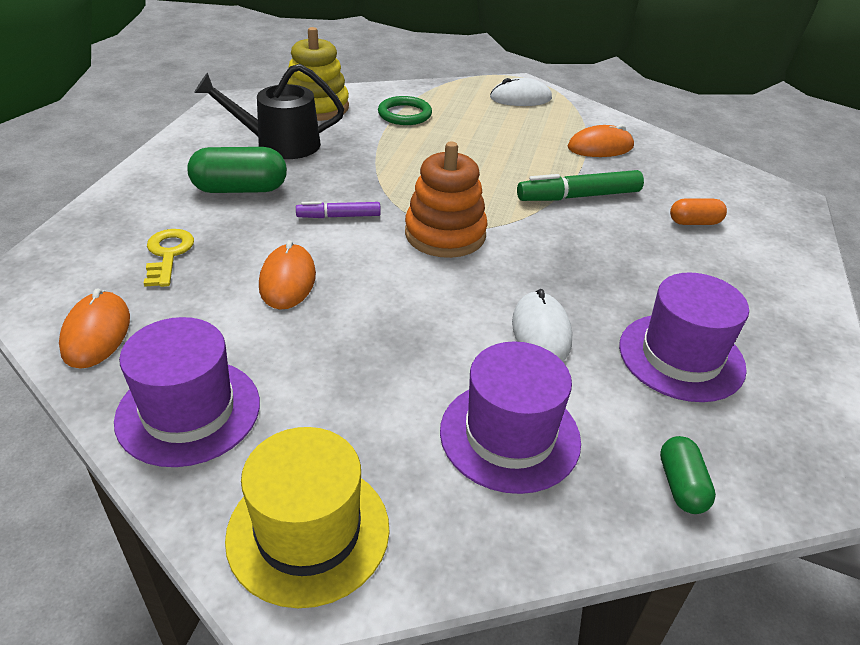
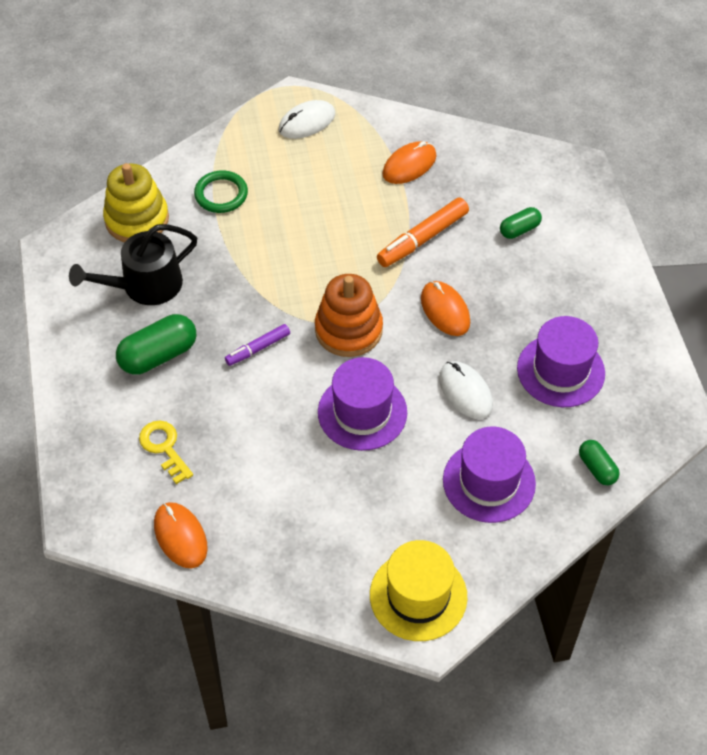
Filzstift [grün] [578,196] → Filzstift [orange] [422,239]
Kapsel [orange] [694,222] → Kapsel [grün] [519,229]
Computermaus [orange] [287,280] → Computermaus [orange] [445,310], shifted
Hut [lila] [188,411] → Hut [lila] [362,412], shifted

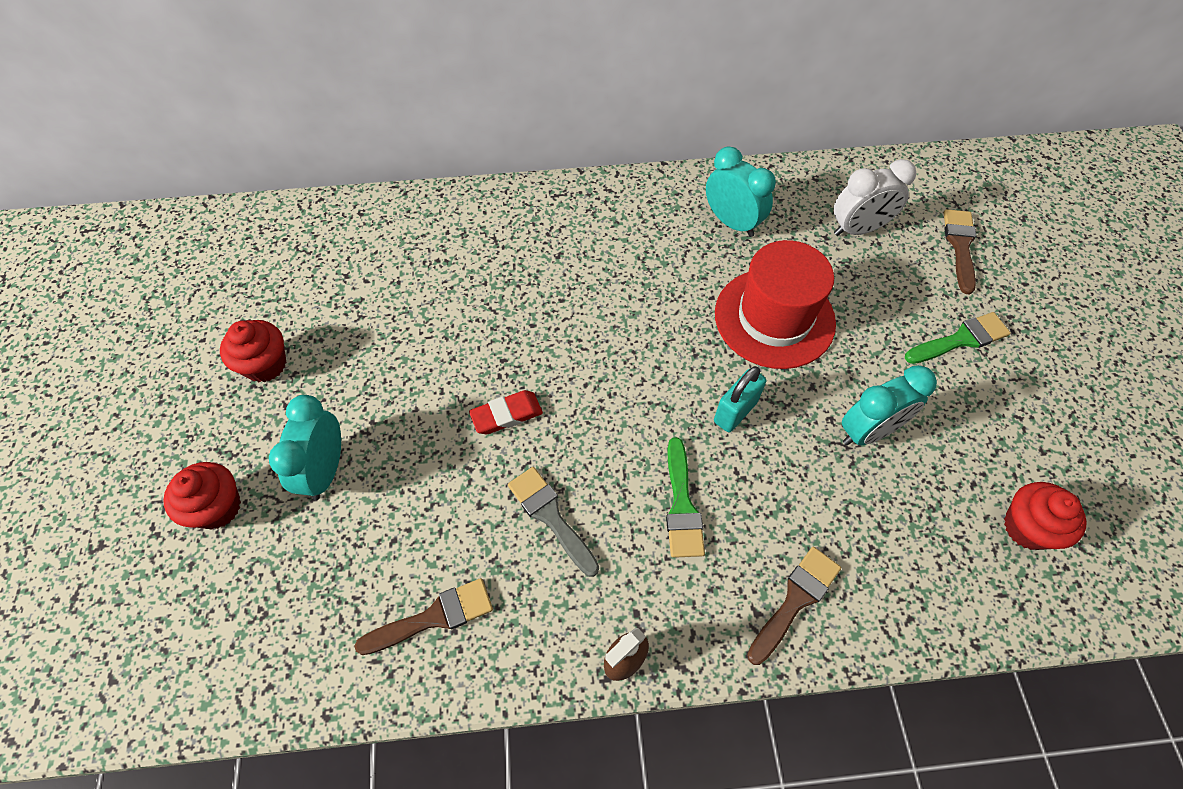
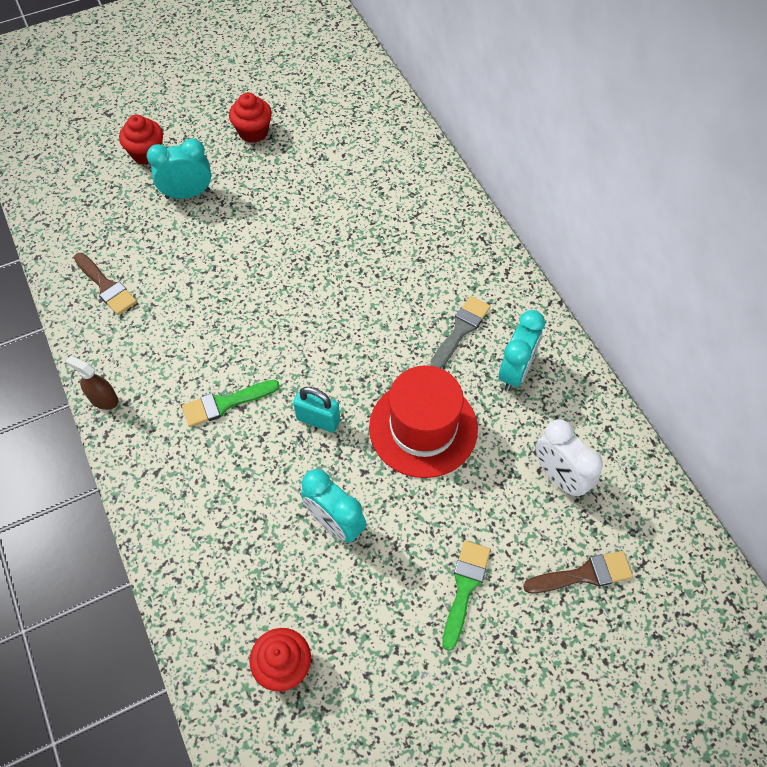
Pinsel [grün] [960,339] → Pinsel [grün] [464,588], 120 degrees counterclockwise
Radiergummi [rot] [506,415] → -
Pinsel [grau] [551,516] → Pinsel [grau] [460,330], shifted
Pinsel [braun] [795,600] → -

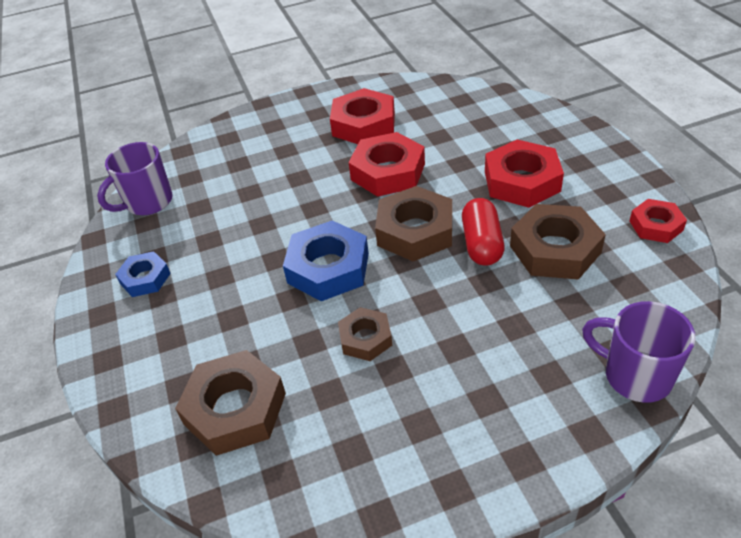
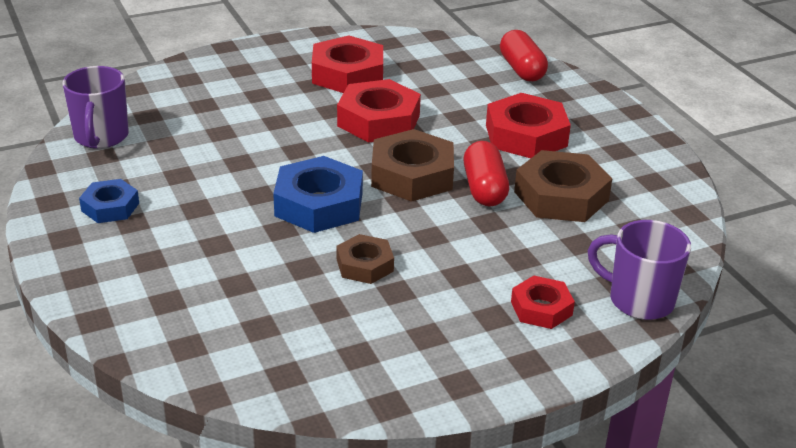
Tasse [lila] [148,203] → Tasse [lila] [101,137], 45 degrees counterclockwise
Sechskantmutter [rot] [656,225] → Sechskantmutter [rot] [541,308], shifted
Sechskantmutter [braun] [235,409] → -
- → Kapsel [rot] [521,69]

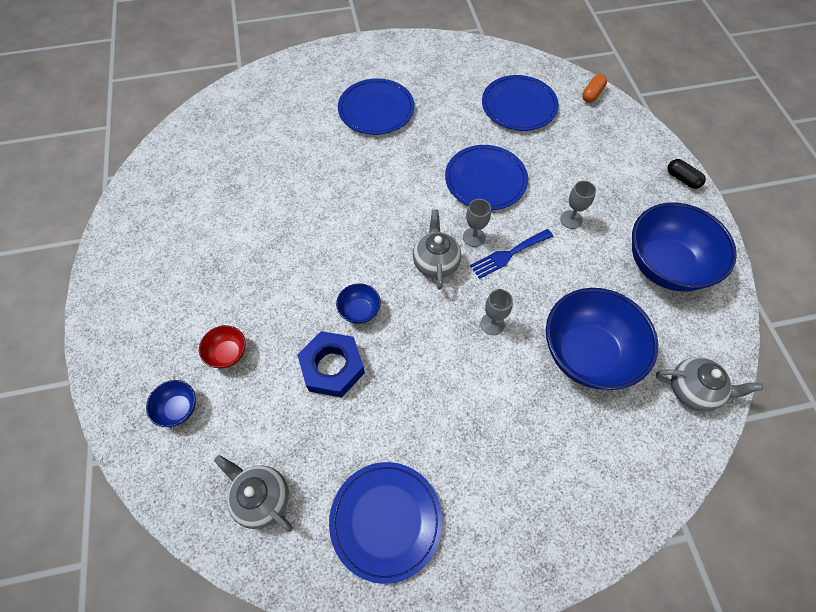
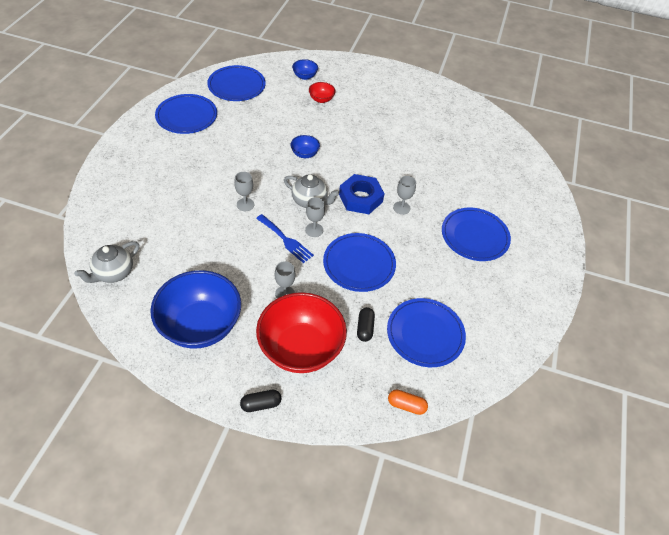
Kapsel [orange] [592,94] → Kapsel [orange] [406,405], 45 degrees counterclockwise
Gabel [blau] [508,254] → Gabel [blau] [286,240], 135 degrees clockwise
Schüssel [blau] [587,353] → -
Sechskantmutter [blau] [332,367] → Sechskantmutter [blau] [360,198], shifted
Teekanne [grau] [262,498] → Teller [blau] [236,86]
- → Kelch [grau] [401,208]
- → Schüssel [rot] [300,348]
- → Kapsel [schwarz] [365,328]

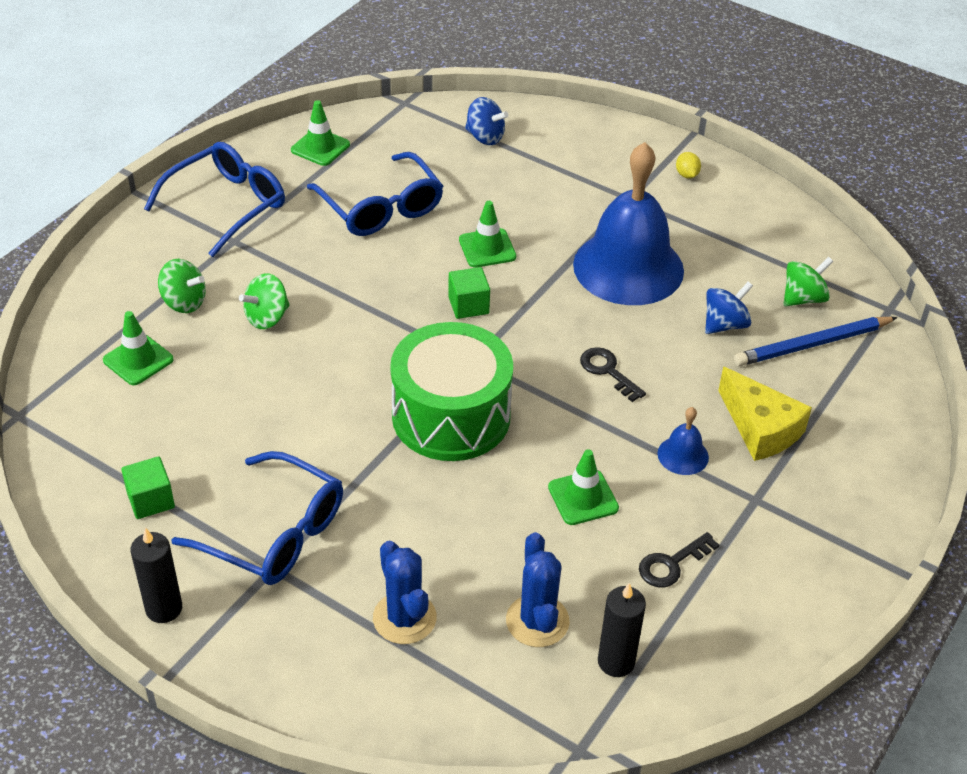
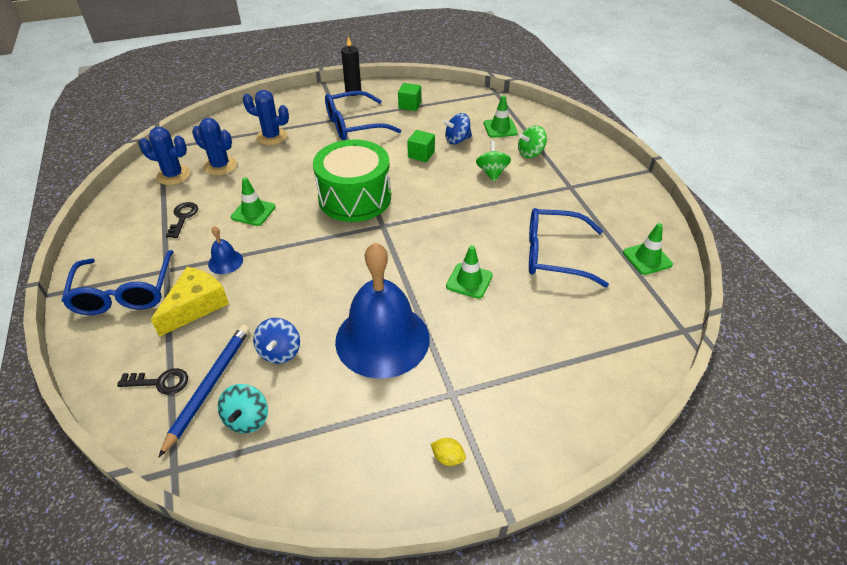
Kreisel [blau] [485,137] → Kreisel [blau] [457,140], shifted
Brille [blau] [227,205] → Brille [blau] [124,293], shifted
Kreisel [grün] [803,298] → Kreisel [türkis] [247,419]
Kubus [grün] [468,305] → Kubus [grün] [421,155], shifted
Schlüssel [schwarz] [608,371] → Schlüssel [schwarz] [160,382], shifted
Käse [gelb] [760,428] → Käse [gelb] [195,306], 120 degrees clockwise
Kerze [schwarz] [616,662] → Kaktus [blau] [173,175]

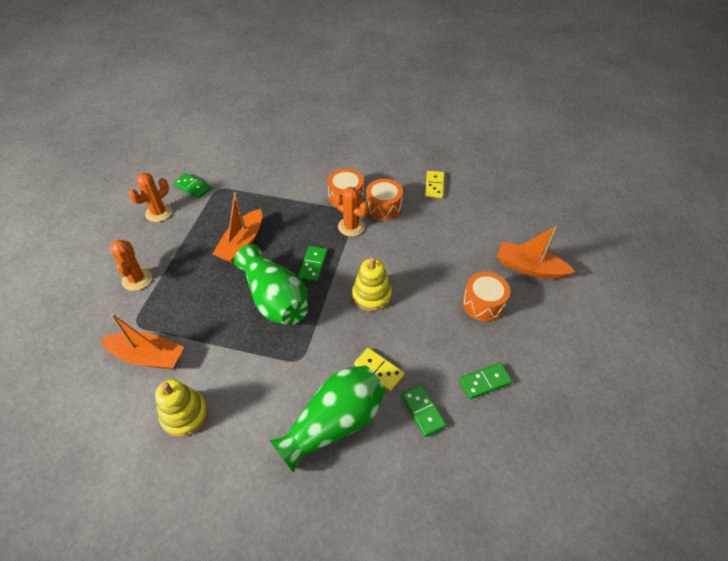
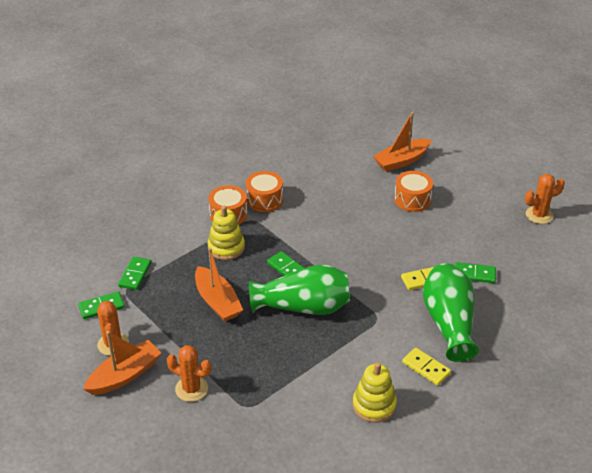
Dominostein [gelb] [434,185] → Dominostein [gelb] [426,368], shifted
Kaktus [orange] [351,226] → Kaktus [orange] [539,215], shifted
Stapelspielzeug [gelb] [371,295] → Stapelspielzeug [gelb] [226,247], shifted
Boot [orange] [148,356] → Boot [orange] [124,375], shifted
Dominostein [grün] [485,381] → Dominostein [grün] [135,275], shifted

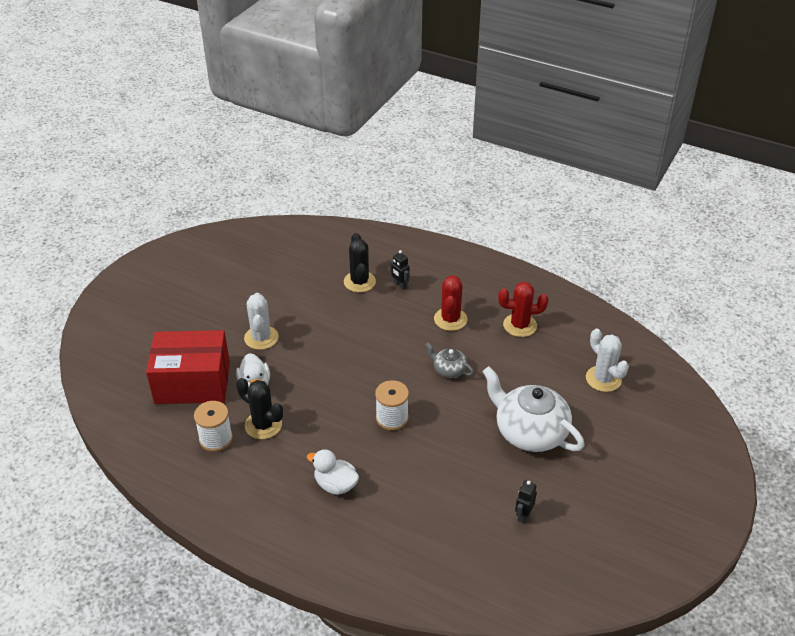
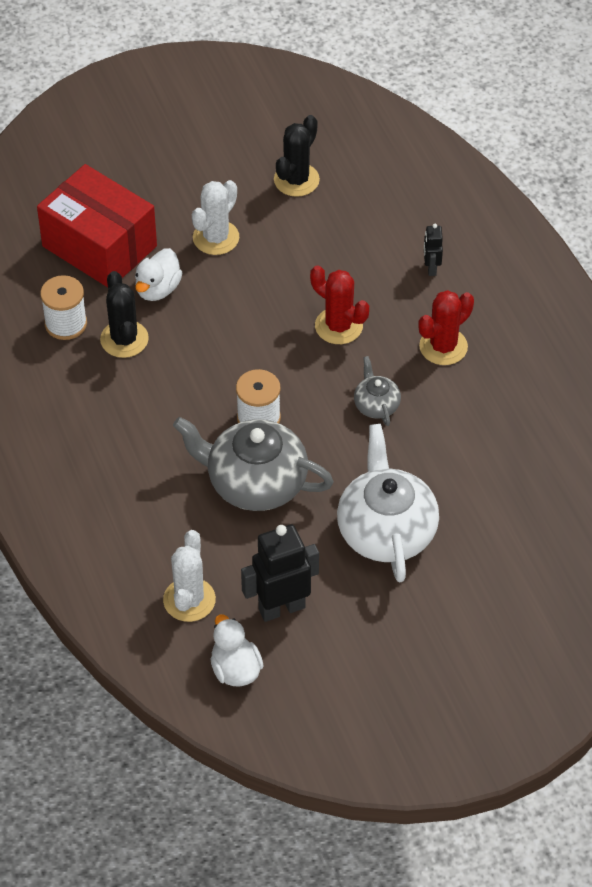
Kaktus [schwarz] [359,282] → Kaktus [schwarz] [296,180], shifted
Kaktus [rot] [520,325] → Kaktus [rot] [338,326], shifted
Kaktus [weiß] [603,379] → Kaktus [weiß] [189,600], shifted
Ente [weiß] [335,485] → Ente [weiß] [235,669], shifted
Roboter [schwarz] [523,515] → Roboter [schwarz] [281,608], x1.98
- → Teekanne [grau] [255,482]

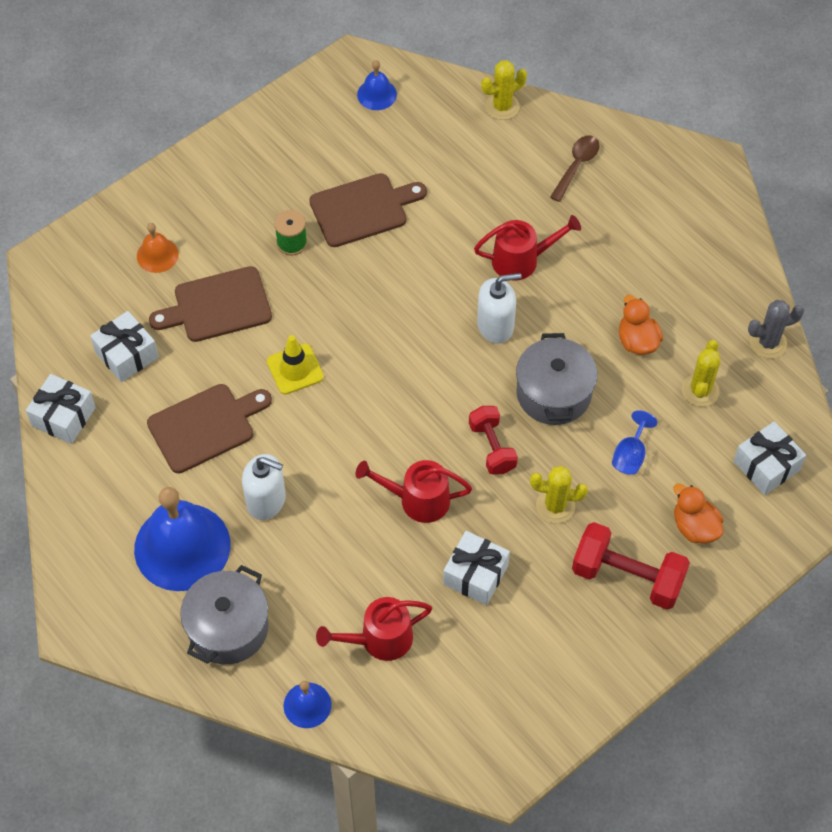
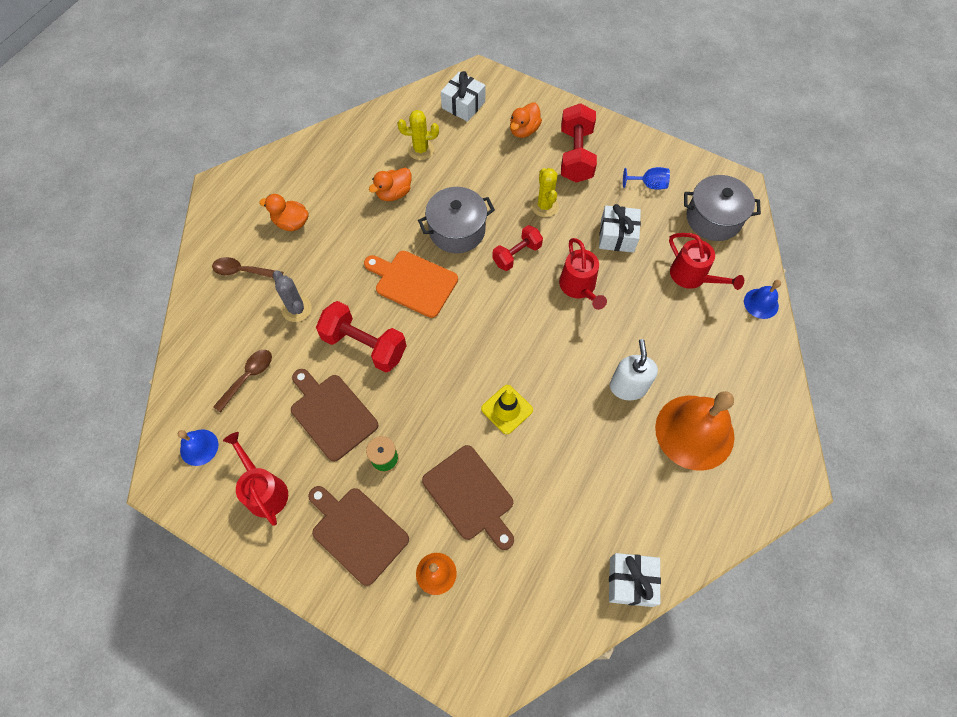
Kaktus [gelb] [502,107] → -
Gießkanne [rot] [522,260] → Gießkanne [rot] [264,490], shifted
Seifenspender [weiß] [495,326] → Schneidebrett [orange] [413,282]
Kaktus [grau] [768,343] → Kaktus [grau] [296,309], shifted
Geschenk [weiß] [127,355] → -
Schneidebrett [braun] [205,426] → Schneidebrett [braun] [357,532], shifted
Kelch [blau] [630,455] → Kelch [blau] [649,185], shifted
Glocke [blau] [182,546] → Glocke [orange] [694,432]
Kochtopf [grau] [228,628] → Kochtopf [grau] [713,218], shifted
- → Ente [orange] [291,223]
- → Hantel [rot] [364,345]
- → Löffel [braun] [248,377]

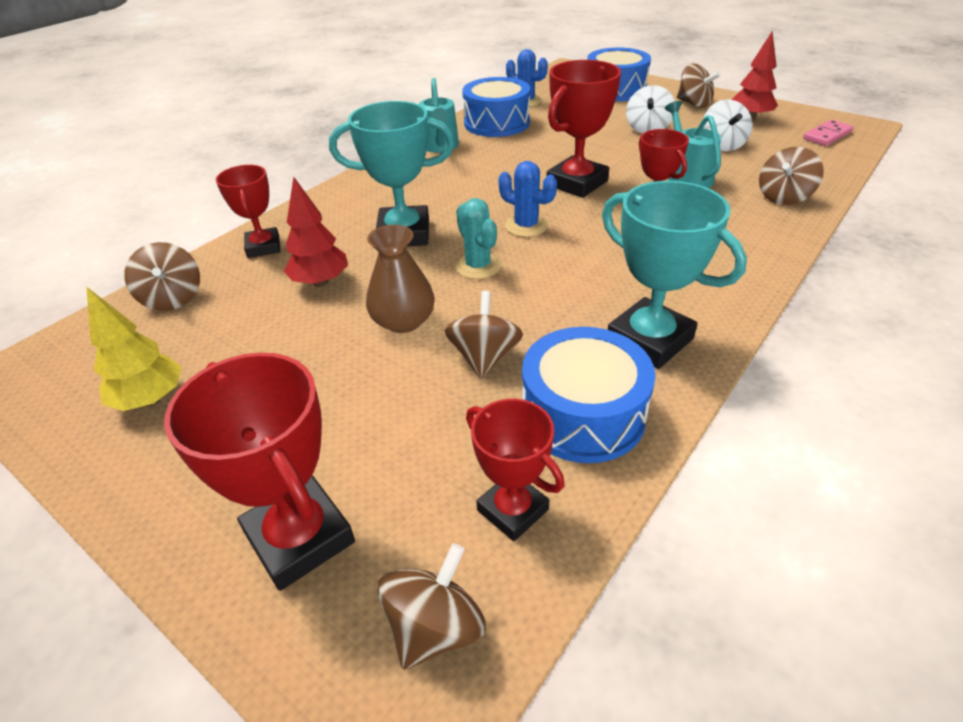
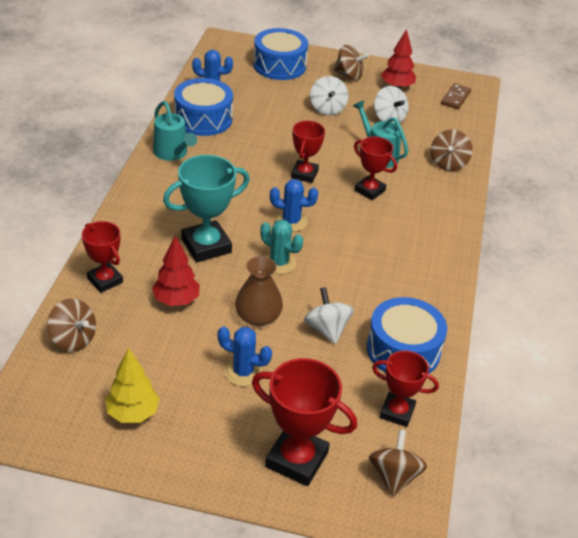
Pokal [rot] [577,183] → Pokal [rot] [304,174], x0.64
Dominostein [rosa] [827,135] → Dominostein [braun] [455,98]
Pokal [türkis] [649,340] → -
Kreisel [braun] [484,357] → Kreisel [weiß] [327,329]
- → Kaktus [blau] [243,372]

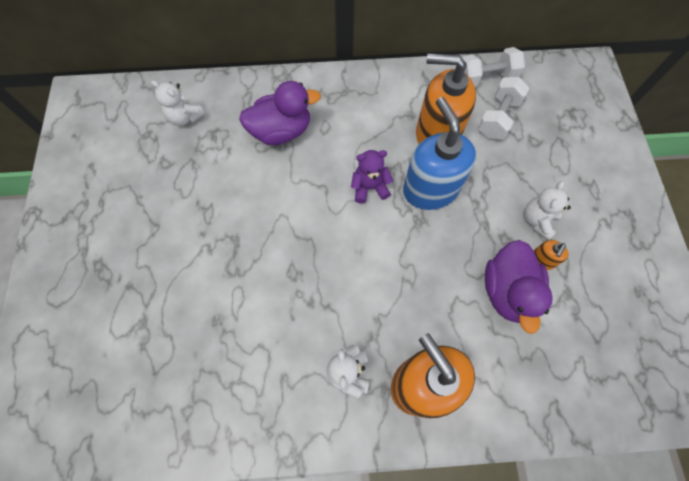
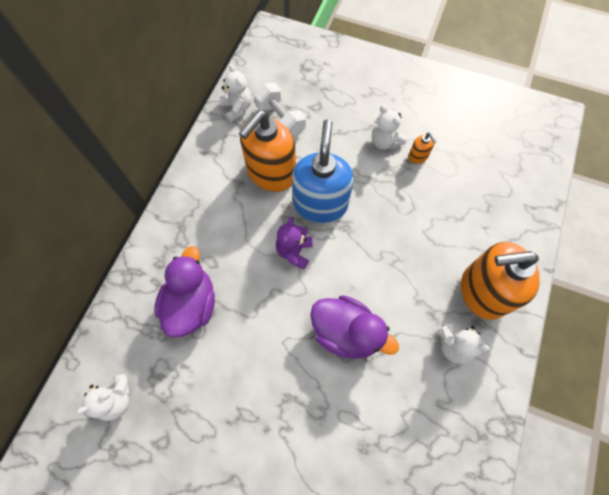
Hantel [weiß] [486,78] → Teddybär [weiß] [237,108]
Seifenspender [blau] [430,189] → Seifenspender [blau] [320,204], 90 degrees clockwise
Ente [lila] [507,291] → Ente [lila] [346,332], shifted

